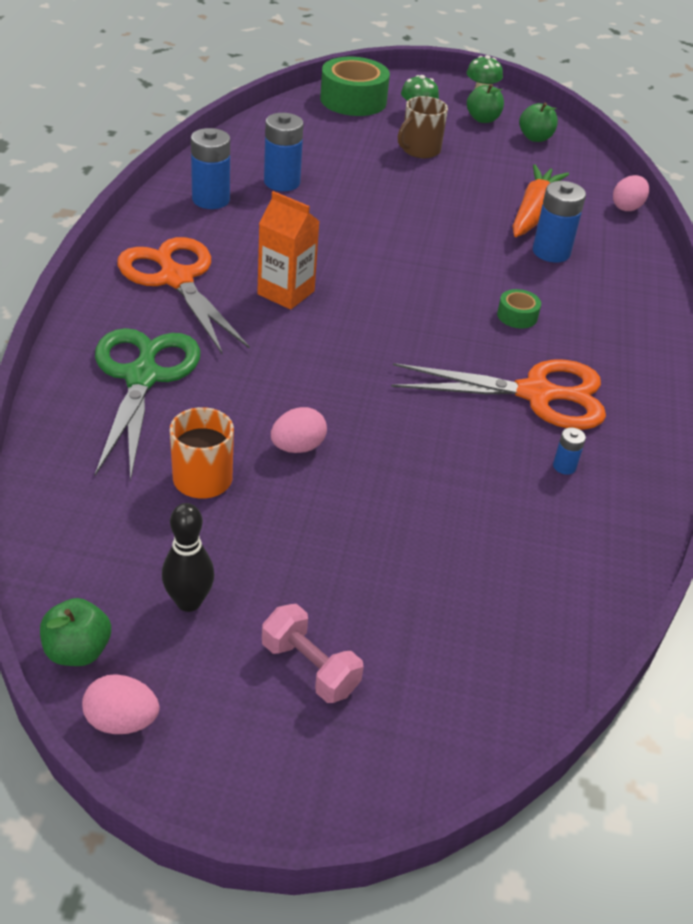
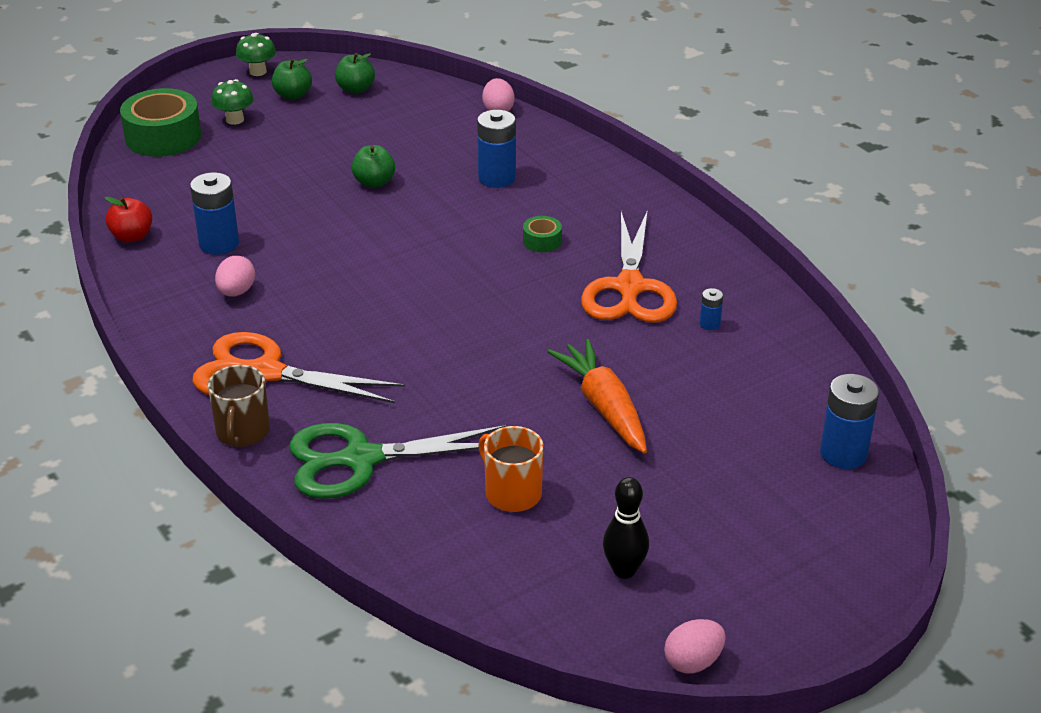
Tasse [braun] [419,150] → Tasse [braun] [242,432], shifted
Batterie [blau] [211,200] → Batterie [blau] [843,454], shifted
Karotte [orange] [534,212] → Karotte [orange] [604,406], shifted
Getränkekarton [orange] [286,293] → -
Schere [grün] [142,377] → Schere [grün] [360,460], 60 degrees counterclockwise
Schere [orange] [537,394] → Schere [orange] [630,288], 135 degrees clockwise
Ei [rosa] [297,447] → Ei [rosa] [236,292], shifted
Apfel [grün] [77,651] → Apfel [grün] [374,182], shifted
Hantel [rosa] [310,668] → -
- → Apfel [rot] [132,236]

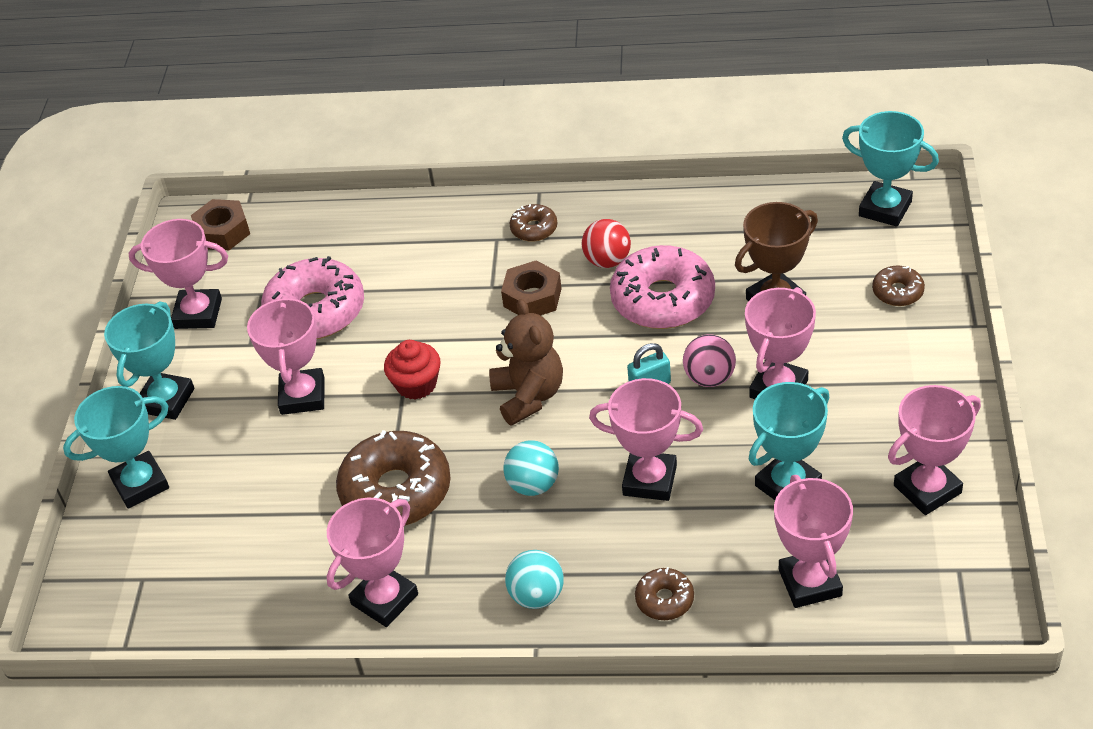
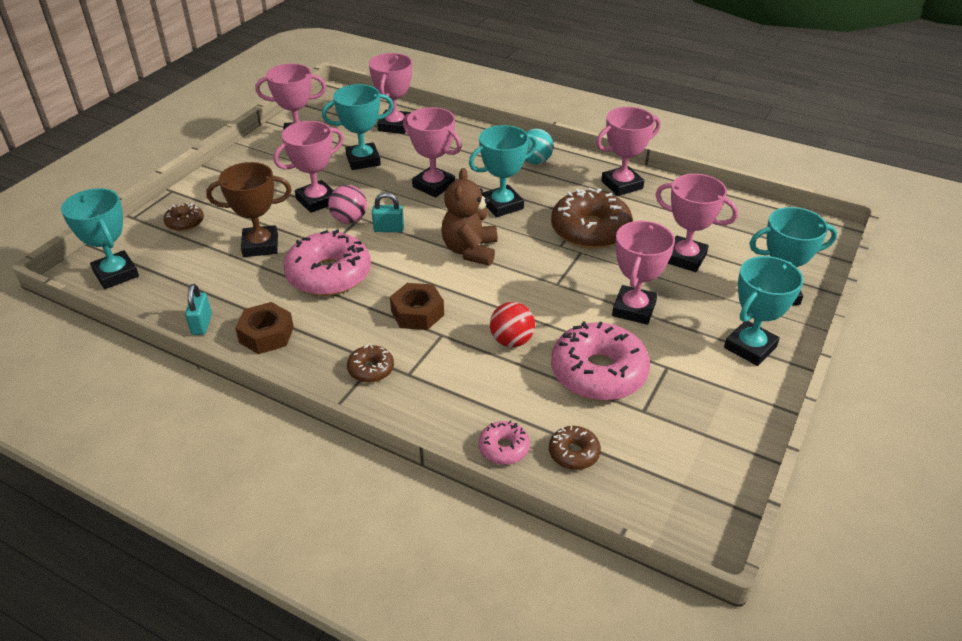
Sechskantmutter [braun] [223,232] → Sechskantmutter [braun] [266,334], shifted
Pokal [rosa] [198,313] → Pokal [rosa] [685,258], shifted
Ball [rot] [607,261] → Ball [rot] [511,341], shifted
Muffin [rot] [416,384] → -
Ball [türkis] [533,485] → Pokal [türkis] [502,205]
Donut [braun] [664,599] → Donut [braun] [574,453], shifted
- → Vorhängeschloss [türkis] [202,324]
- → Donut [rosa] [504,448]

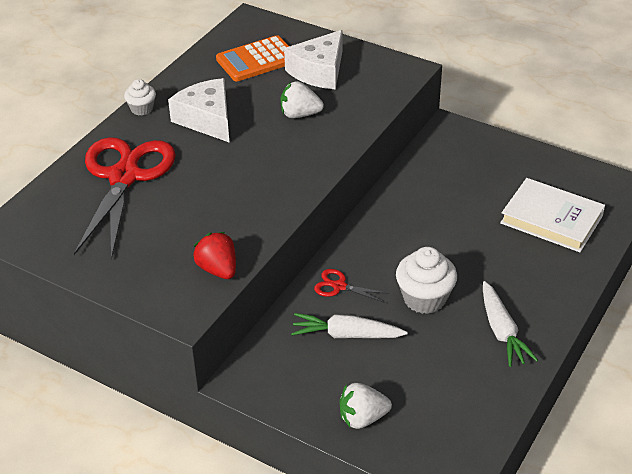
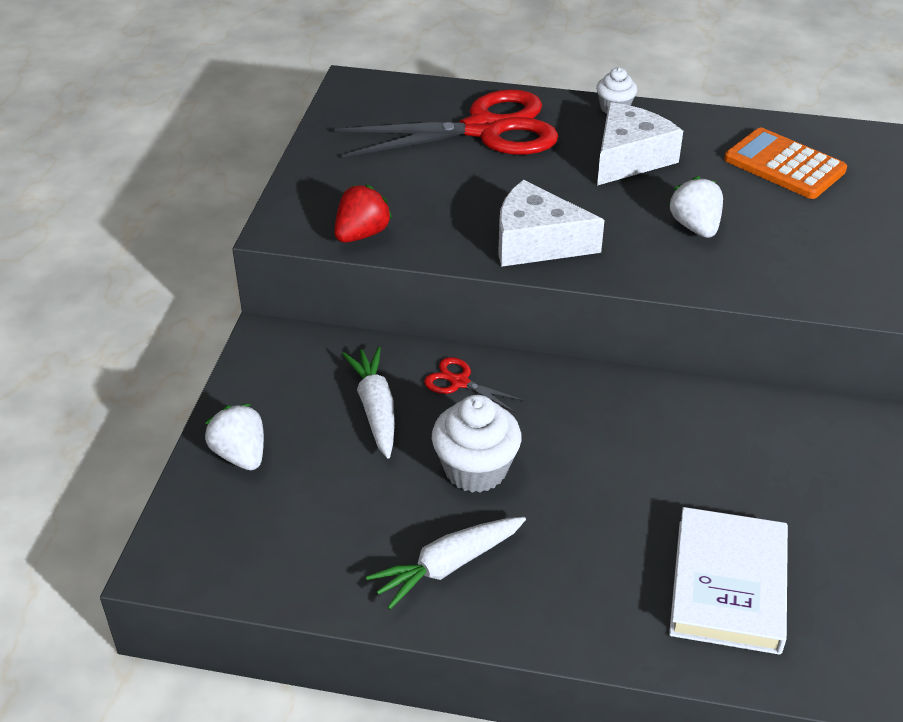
Käse [weiß] [319,71] → Käse [weiß] [536,242], shifted
Schere [rot] [339,286] → Schere [rot] [459,382], 60 degrees counterclockwise

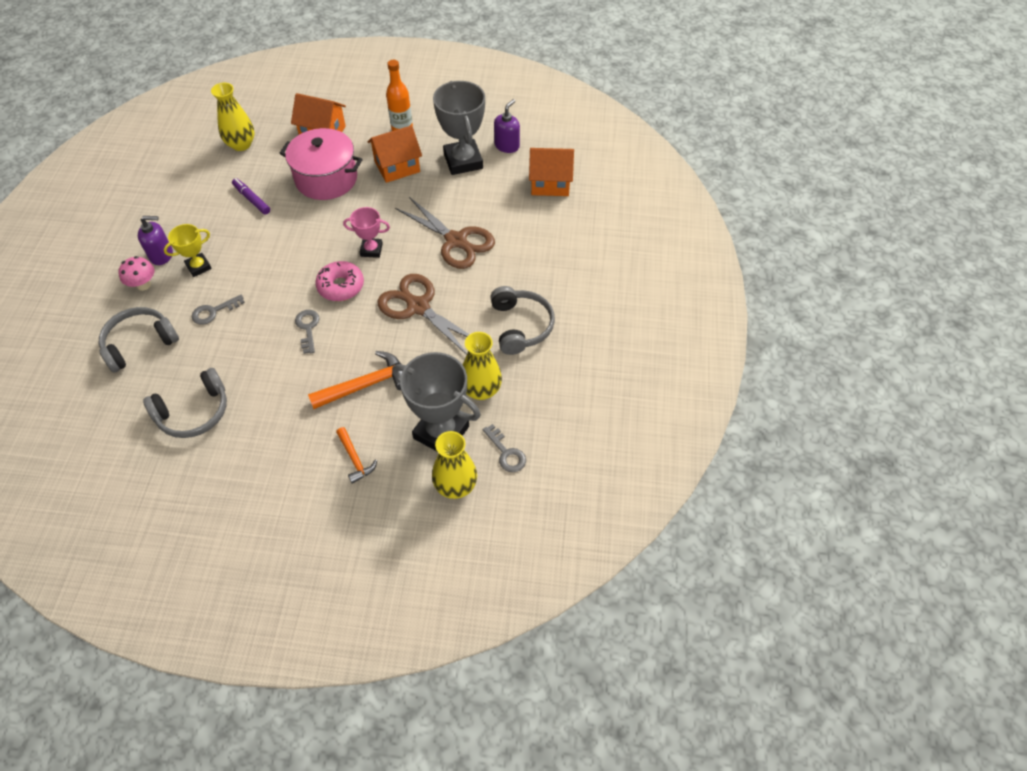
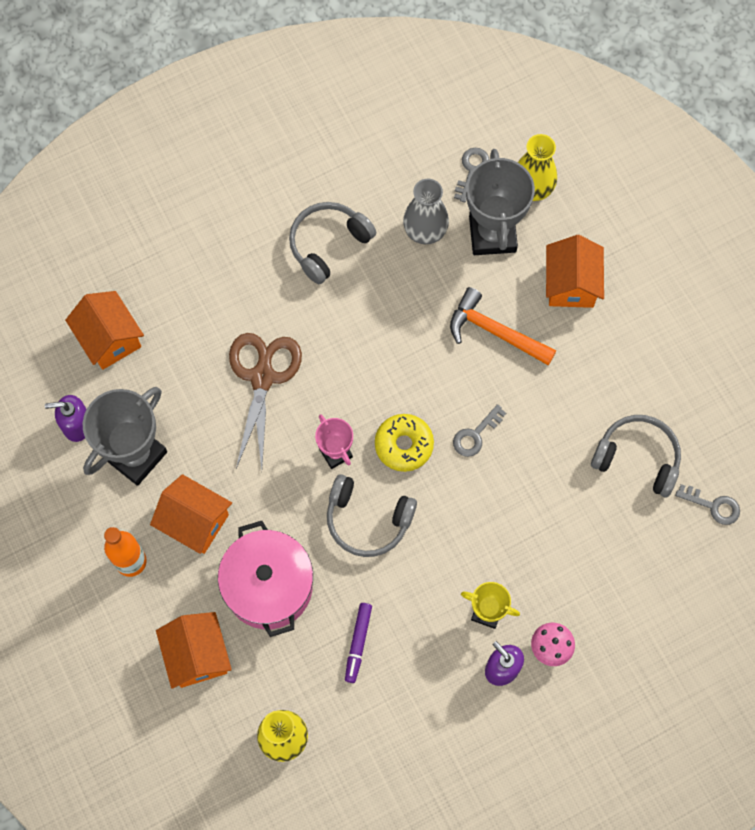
Donut [rosa] [341,286] → Donut [gelb] [404,445]
Schere [braun] [418,307] → -
Schlüssel [grau] [214,311] → Schlüssel [grau] [713,506], shifted
Kopfhörer [grau] [139,343] → Kopfhörer [grau] [367,520], shifted
Vase [gelb] [481,390] → Vase [grau] [425,231]
Hammer [orange] [355,459] → Haus [orange] [571,284]

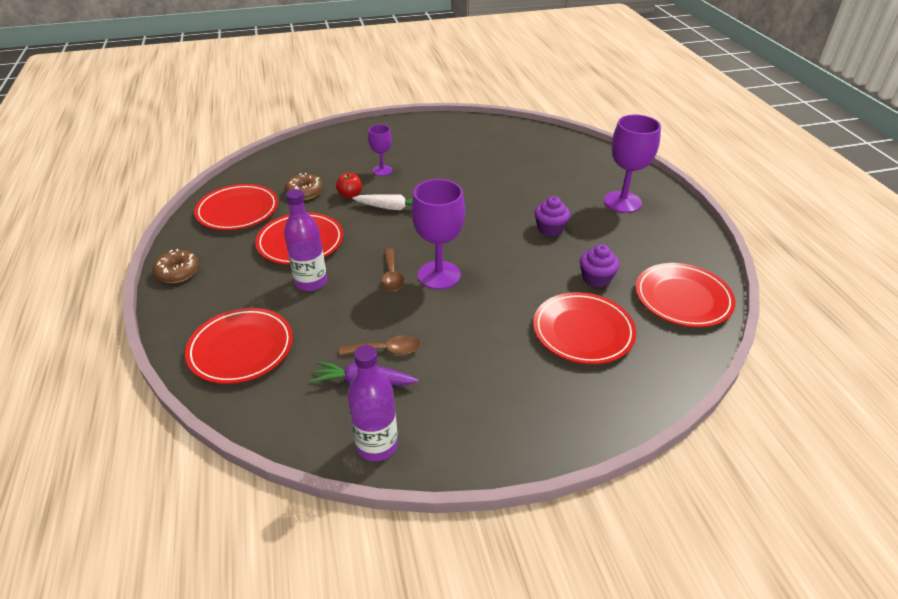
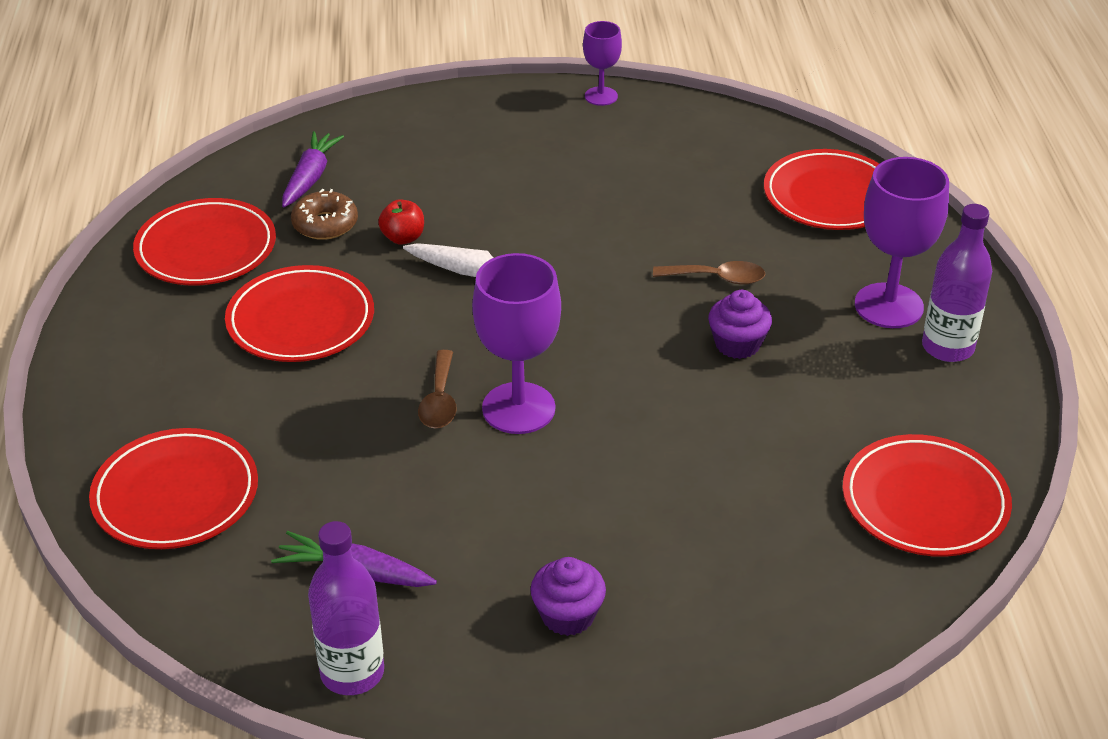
Kelch [lila] [382,170] → Kelch [lila] [601,96], shifted
Flasche [lila] [311,282] → Flasche [lila] [947,347], shifted
Muffin [lila] [596,278] → Muffin [lila] [567,615], shifted
Donut [braun] [177,272] → -
Teller [rot] [583,331] → Teller [rot] [830,196], shifted
Löffel [braun] [386,350] → Löffel [braun] [717,278], shifted
- → Karotte [lila] [310,177]

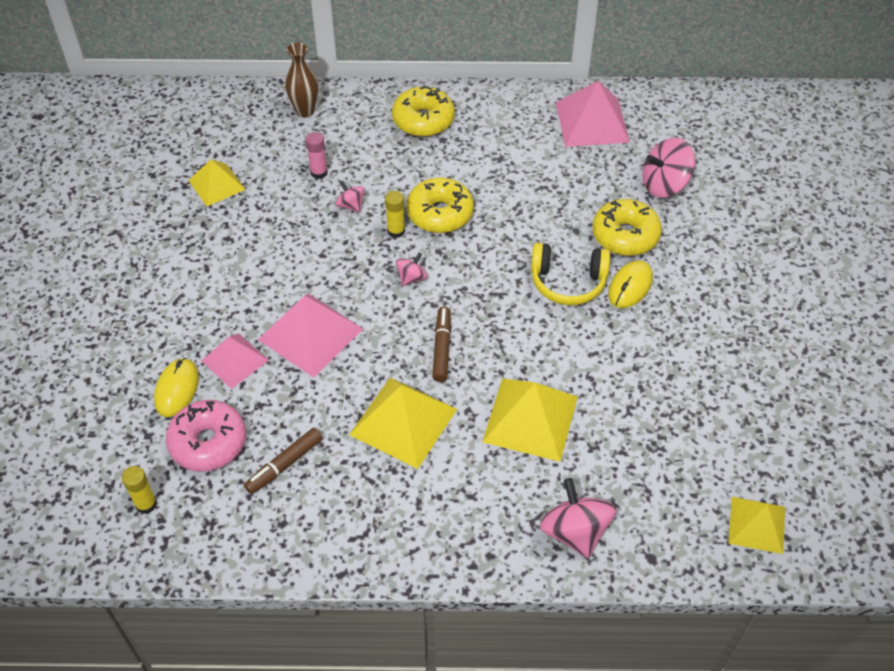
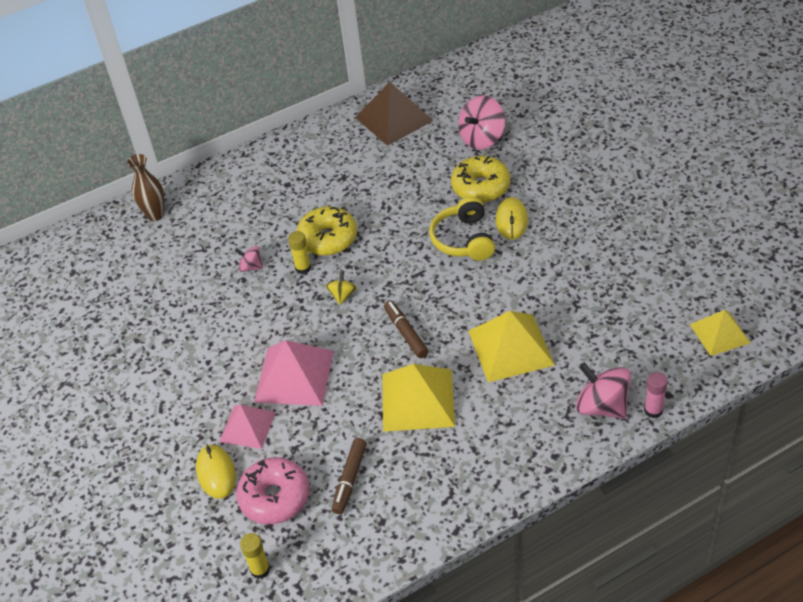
Pyramide [rosa] [592,122] → Pyramide [braun] [394,119]
Donut [gelb] [423,120] → -
Klebestift [rosa] [319,172] → Klebestift [rosa] [653,410], shifted
Pyramide [gelb] [216,184] → -
Kopfhörer [gelb] [568,282] → Kopfhörer [gelb] [464,239], 105 degrees clockwise
Kreisel [rosa] [411,278] → Kreisel [gelb] [342,295]

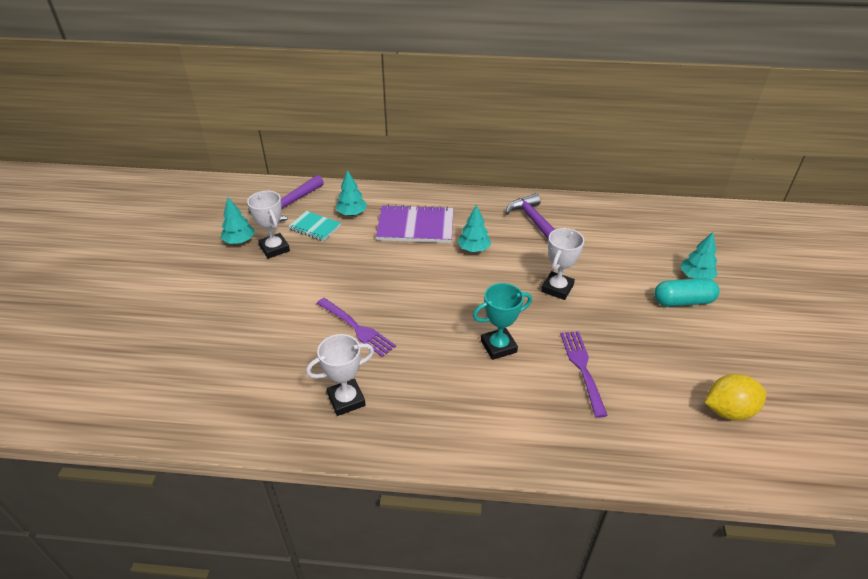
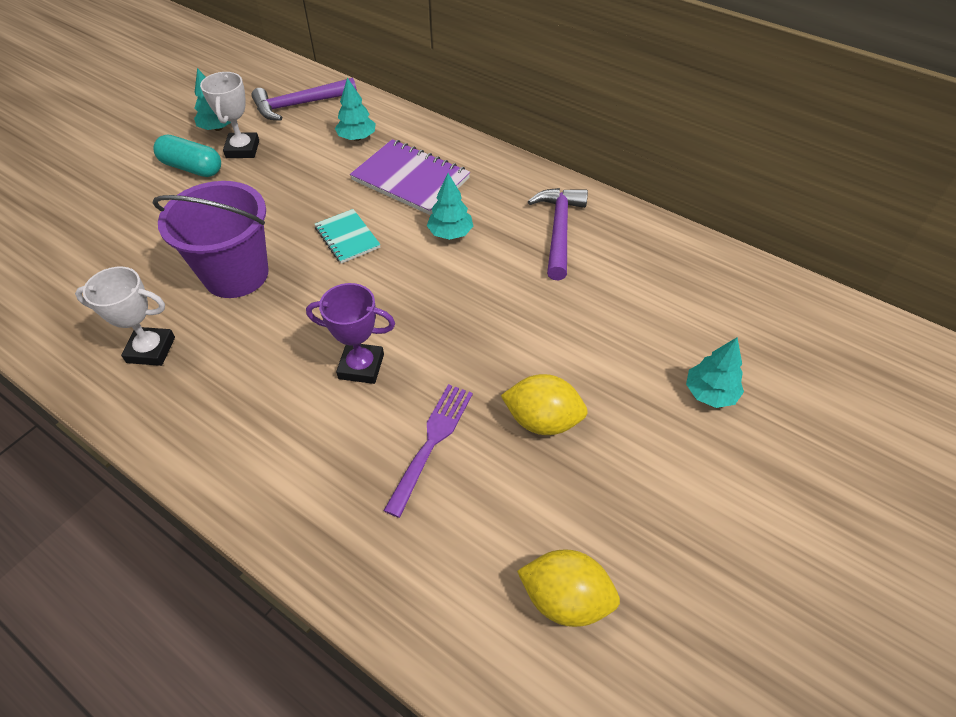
Notizbuch [türkis] [315,227] → Notizbuch [türkis] [347,238], shifted
Pokal [weiß] [557,288] → -
Kapsel [türkis] [683,301] → Kapsel [türkis] [192,168], shifted
Pokal [türkis] [498,346] → Pokal [lila] [361,366]
Gabel [lila] [357,328] → Eimer [lila] [236,274]
- → Zitrone [gelb] [542,420]

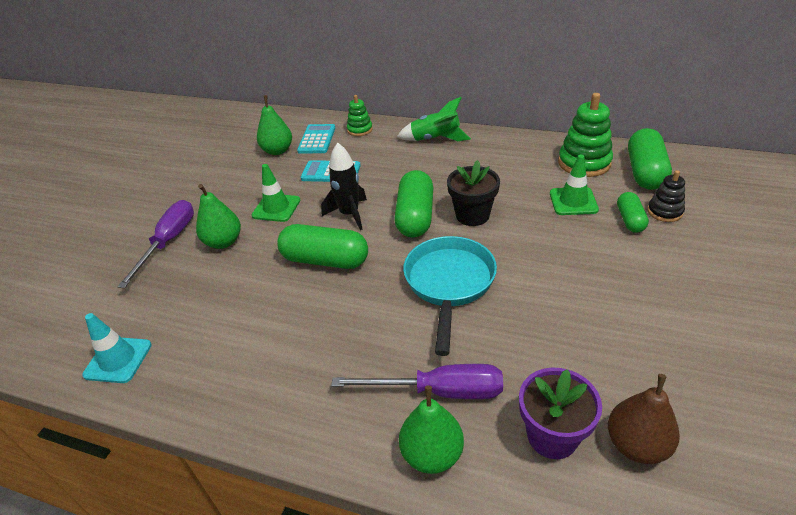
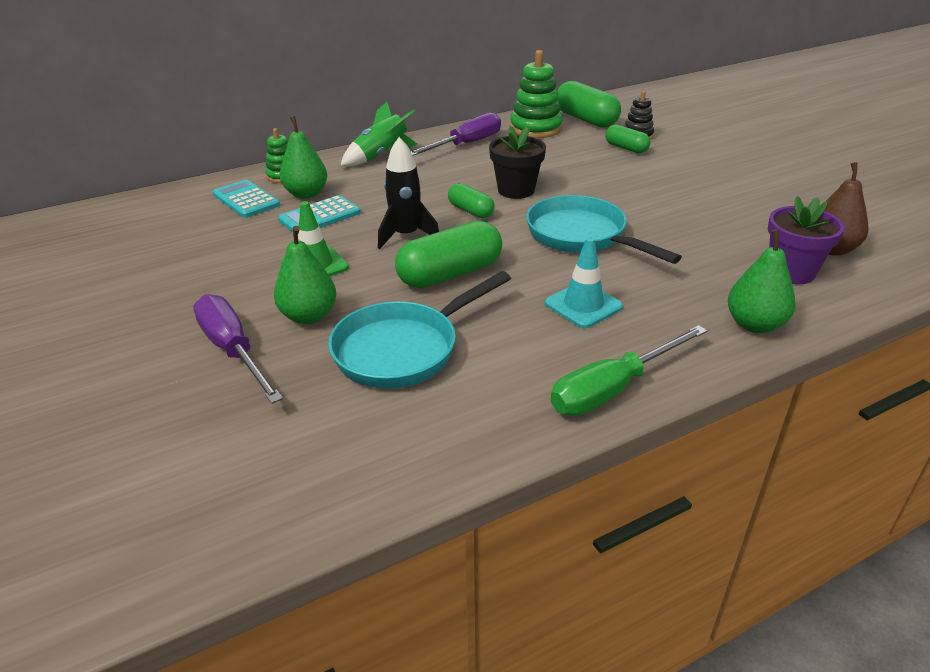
Birne [grün] [277,151] → Birne [grün] [306,194], shifted
Leitkegel [grün] [573,201] → -
Kapsel [grün] [415,216] → Kapsel [grün] [470,211], x0.58
Leitkegel [türkis] [118,360] → Leitkegel [türkis] [583,305], shifted
Schraubenzieher [lila] [438,391] → Schraubenzieher [lila] [466,144], shifted
- → Pfanne [türkis] [403,349]
- → Schraubenzieher [grün] [613,388]

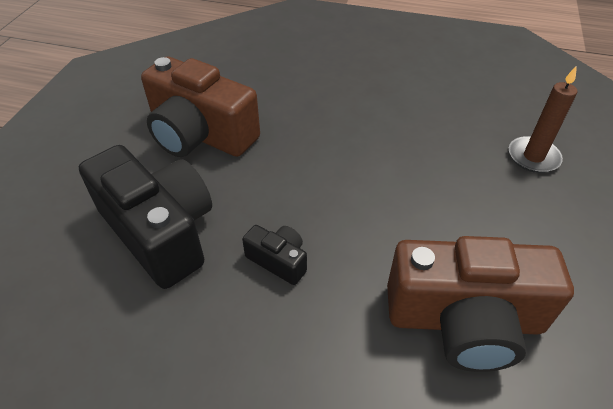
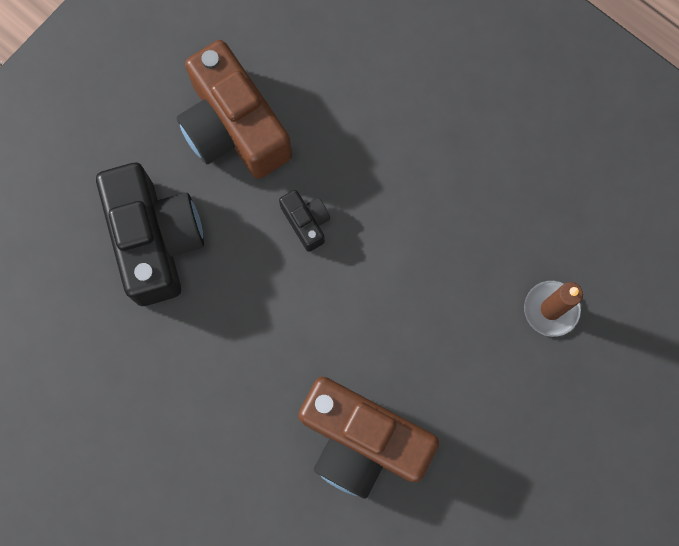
Kamera [schwarz] [278,260] → Kamera [schwarz] [306,222], shifted

